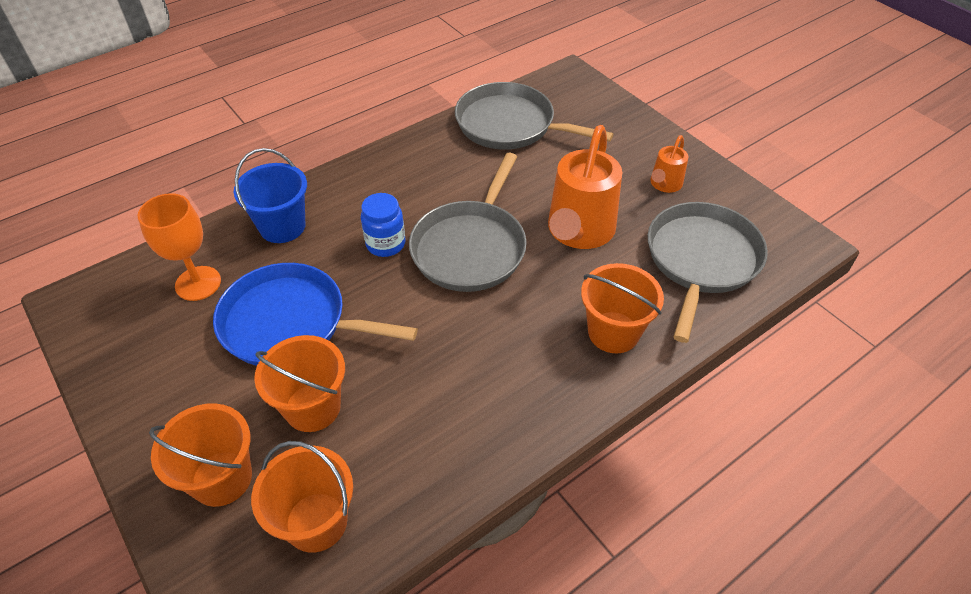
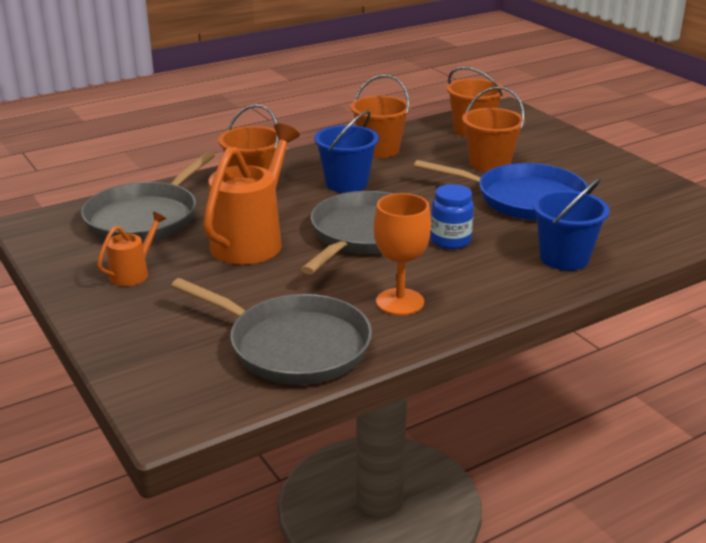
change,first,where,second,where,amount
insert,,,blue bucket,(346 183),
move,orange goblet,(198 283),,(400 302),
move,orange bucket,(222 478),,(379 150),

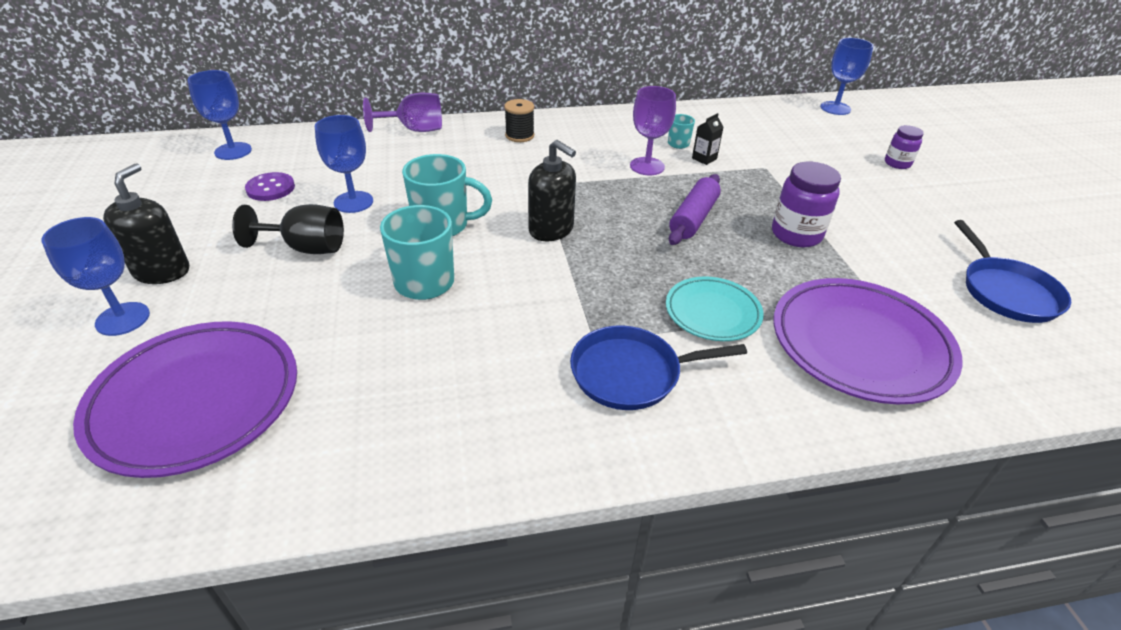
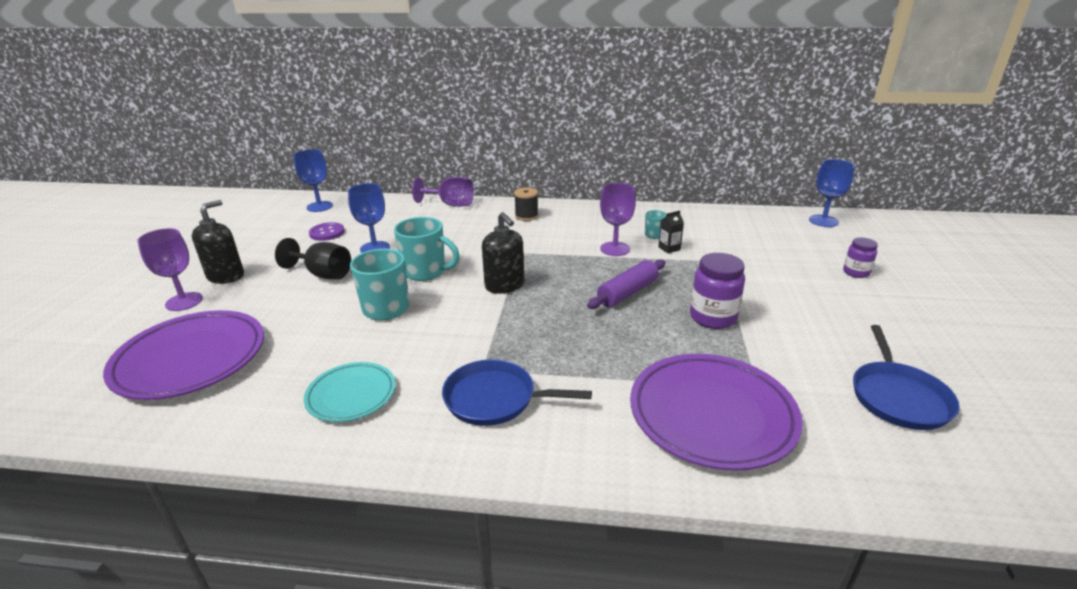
change,first,where,second,where,amount
move,turquoise plate,(712 312),,(351 395),
recolor,blue goblet,(123 319),purple goblet,(184 301),

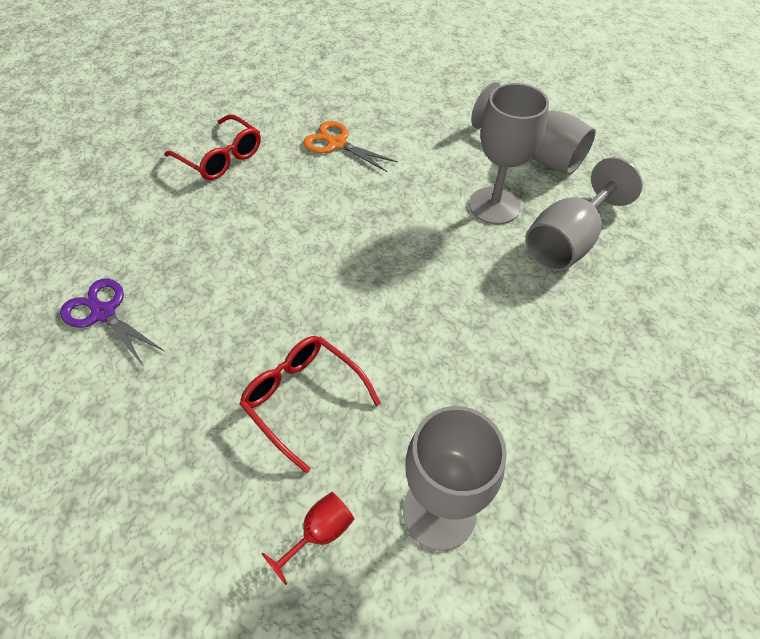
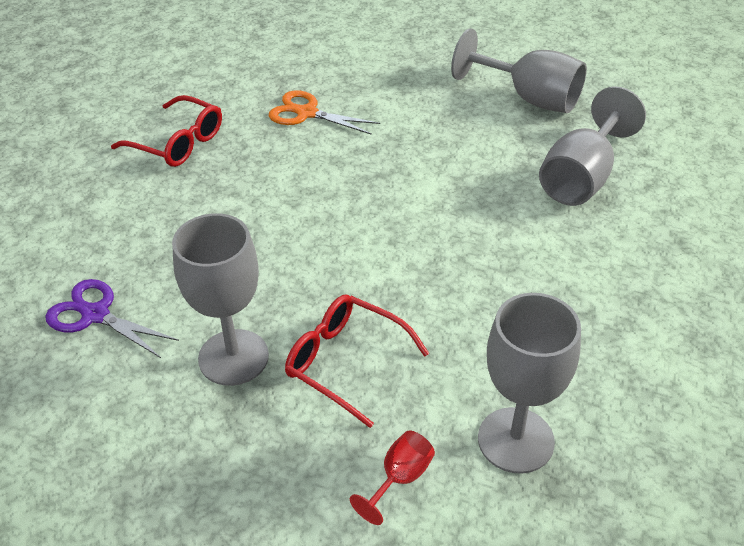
change,first,where,second,where,amount
move,grey goblet,(494 205),,(233 357),

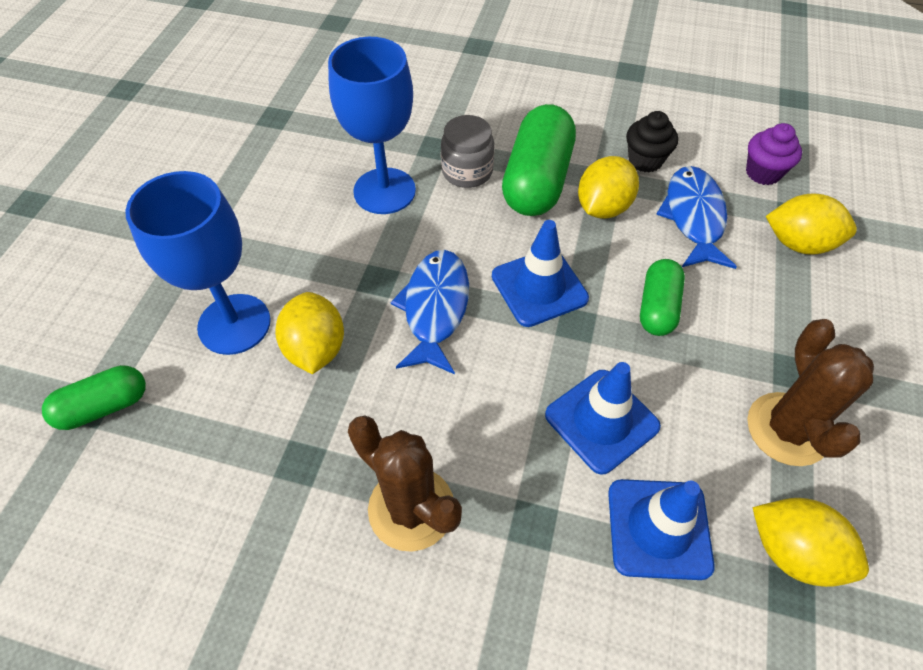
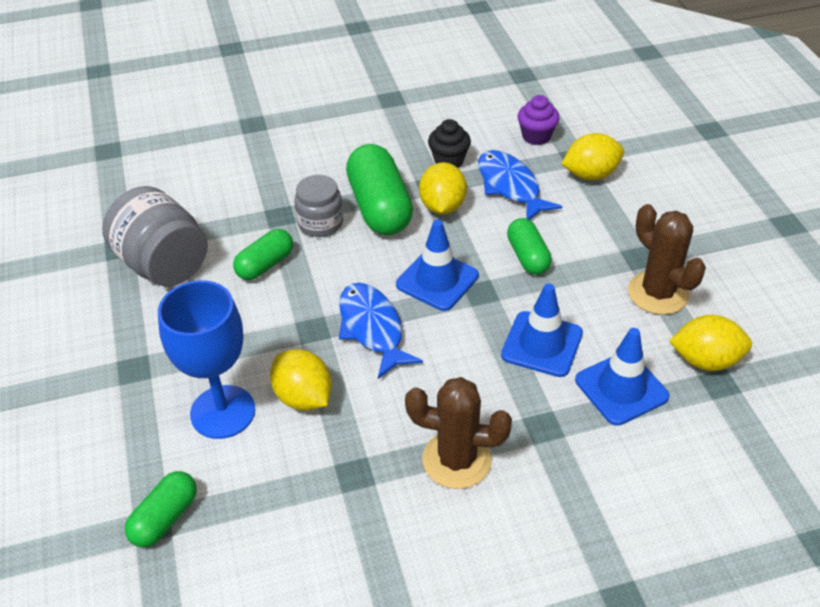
change,first,where,second,where,amount
insert,,,grey jar,(163 264),
replace,blue goblet,(384 191),green capsule,(265 265),

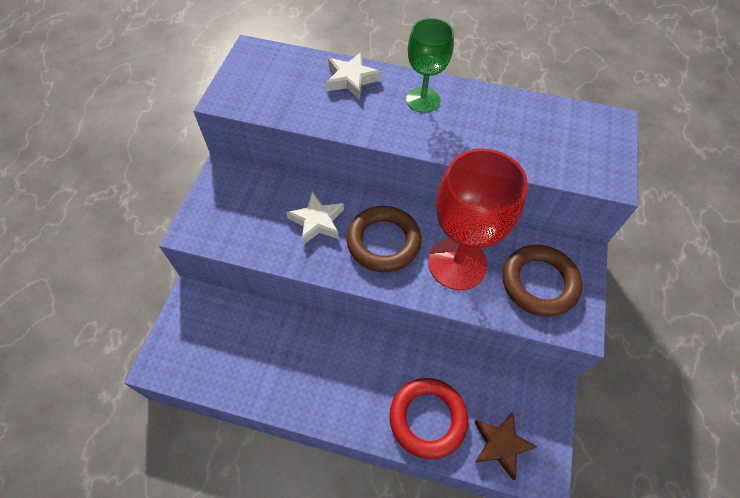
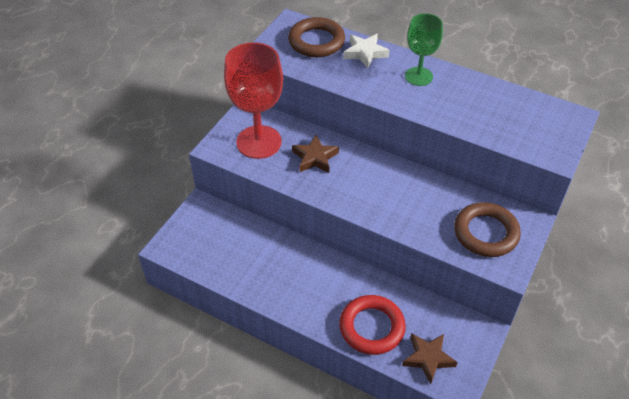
change,first,where,second,where,amount
move,brown ring,(383 242),,(316 41),
move,red goblet,(457 263),,(259 142),
recolor,white star,(317 221),brown star,(315 158),

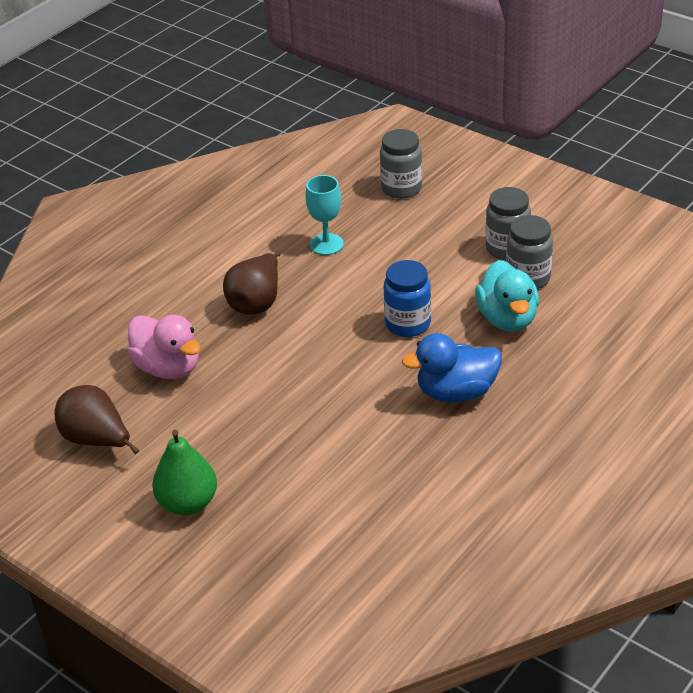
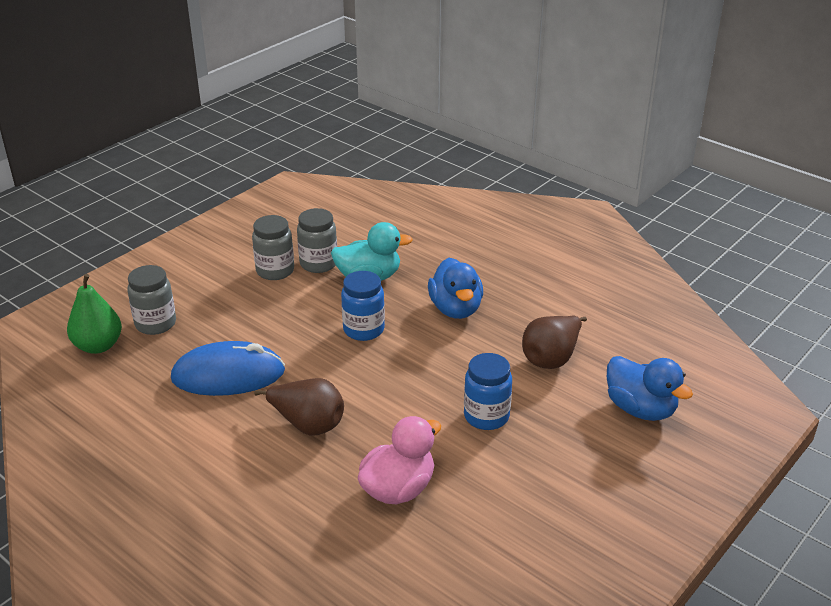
change,first,where,second,where,amount
insert,,,blue jar,(486 416),
insert,,,blue duck,(640 409),
move,brown pear,(97 440),,(551 358),
move,green pear,(188 503),,(98 346),
replace,turquoise goblet,(326 244),blue mouse,(228 375),

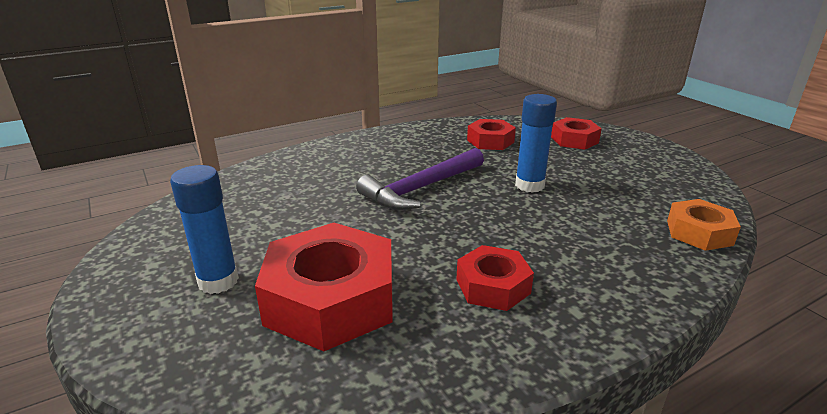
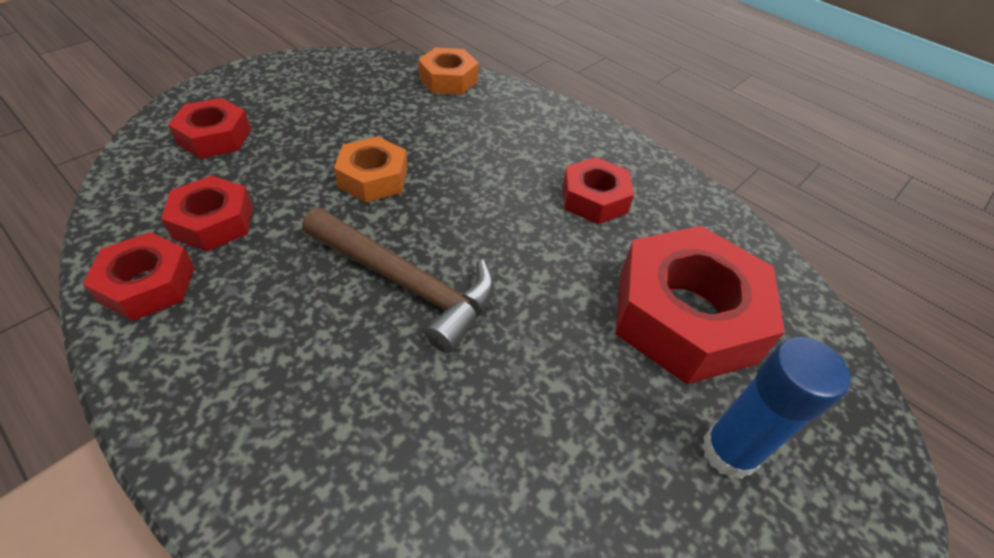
change,first,where,second,where,amount
insert,,,red nut,(148 284),
replace,blue glue stick,(529 185),orange nut,(373 178),
recolor,purple hammer,(421 188),brown hammer,(406 283),

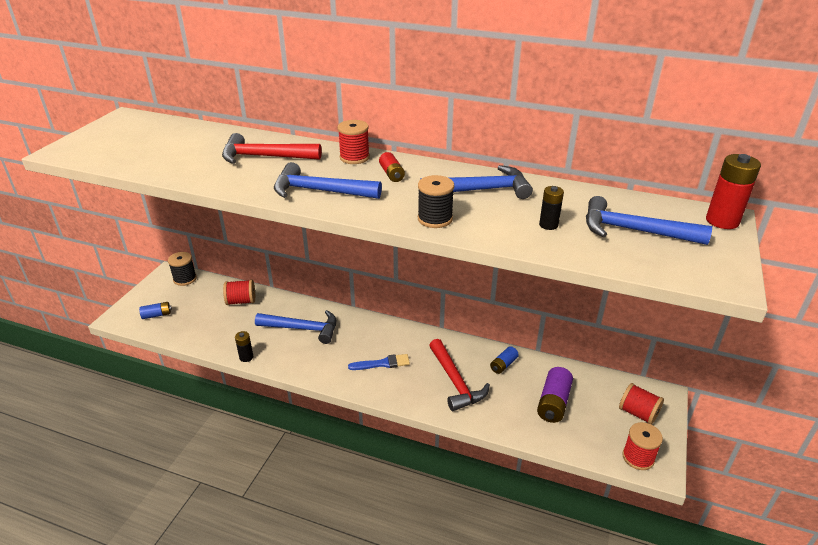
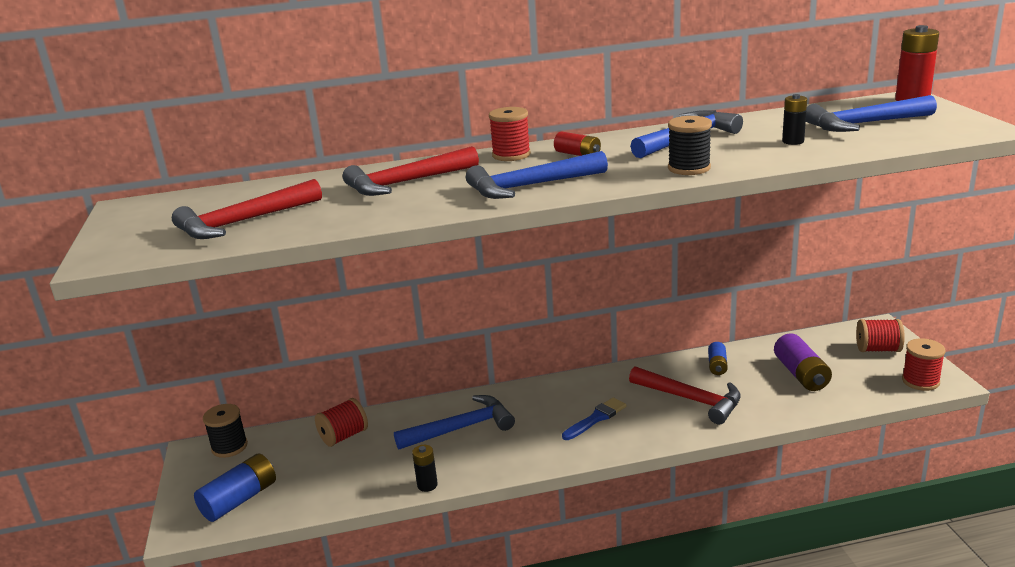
change,first,where,second,where,amount
insert,,,red hammer,(243 222),
resize,blue battery,(157 315),,(240 499),x1.69

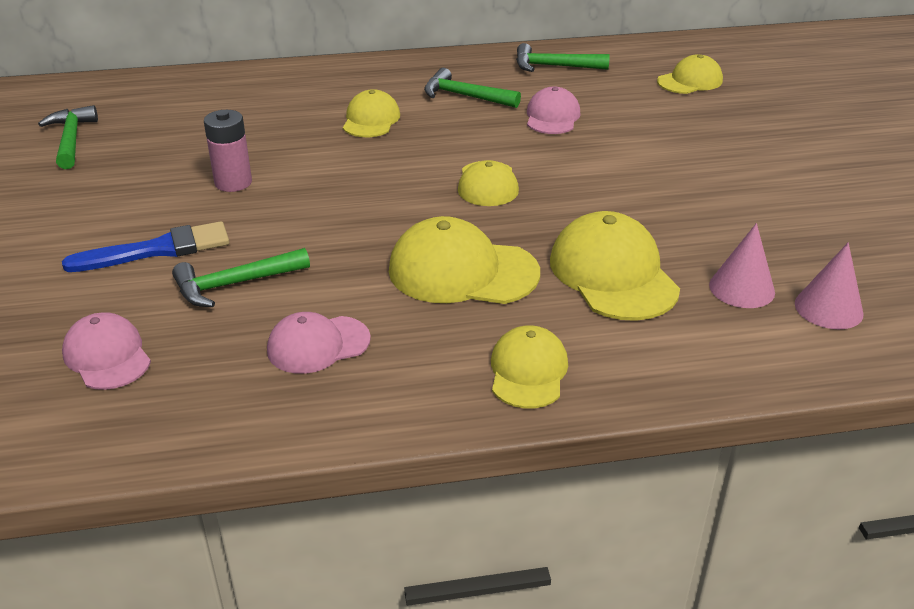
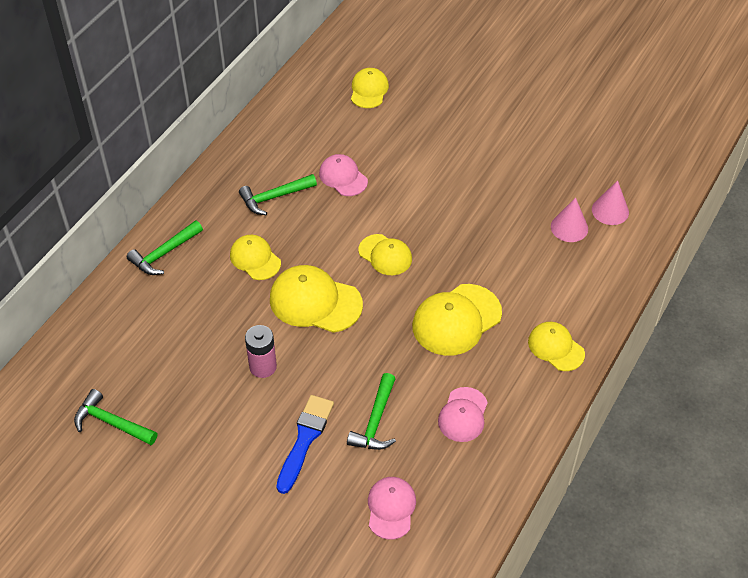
change,first,where,second,where,amount
move,green hammer,(554 66),,(164 253),
move,yellow cap,(613 274),,(315 302),
rotate,pink cap,(107 356),,(391 508),90 degrees clockwise

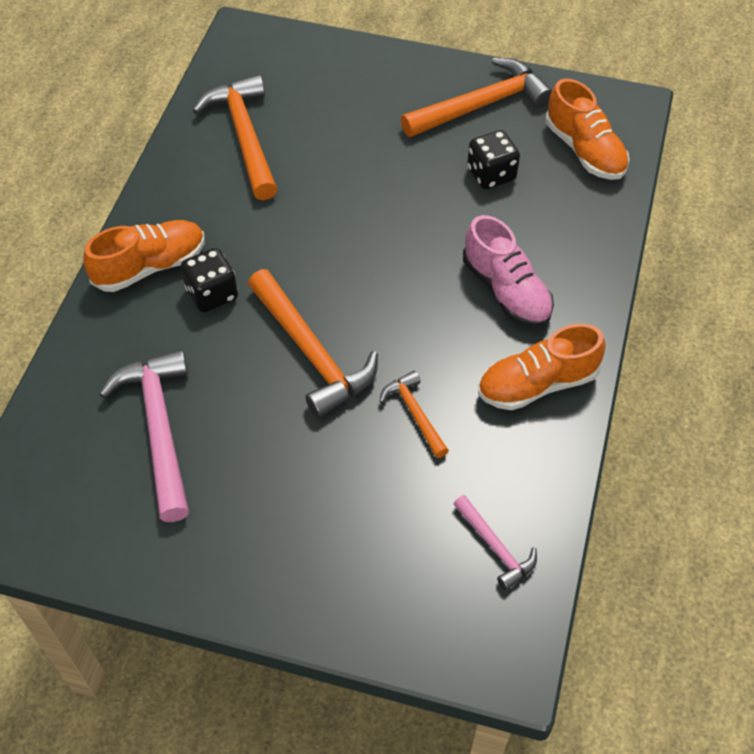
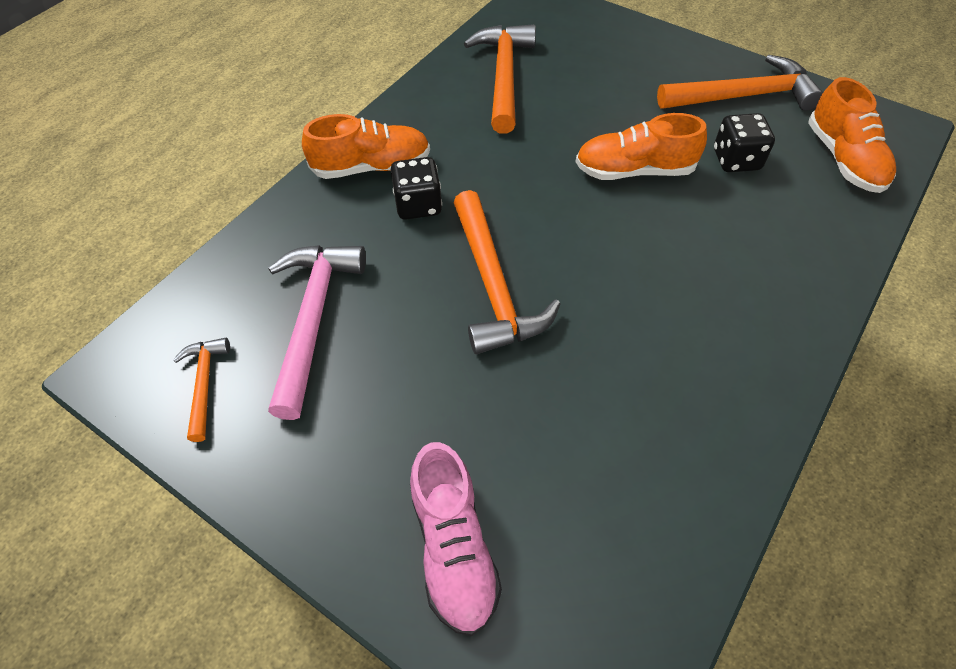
change,first,where,second,where,amount
delete,pink hammer,(495 547),,,
move,orange hammer,(415 413),,(204 384),
move,pink shoe,(506 291),,(453 547),
move,orange shoe,(537 384),,(634 170),

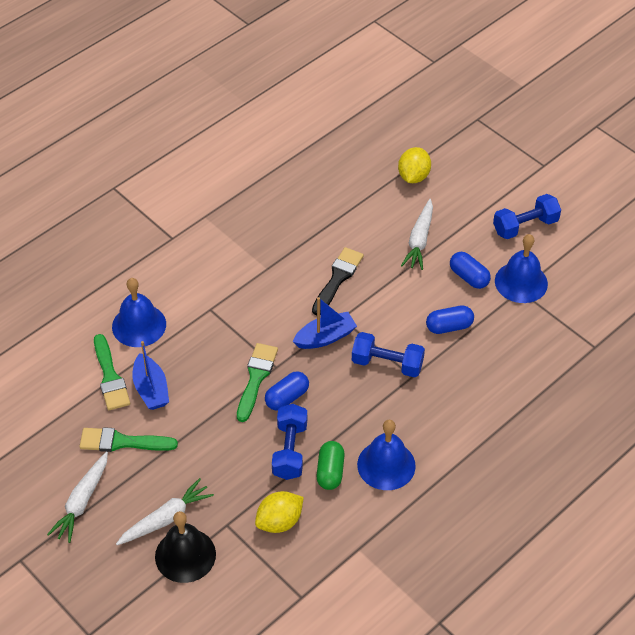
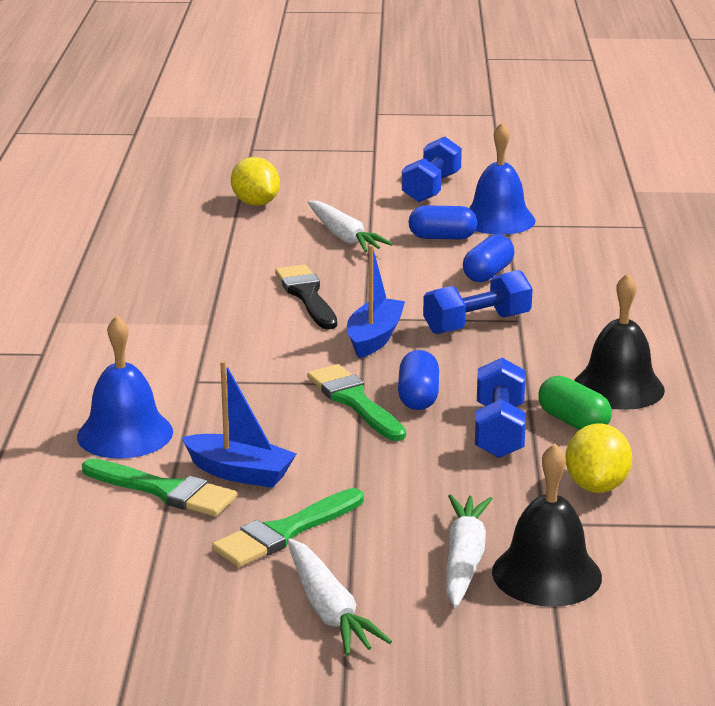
change,first,where,second,where,amount
recolor,blue bell,(386 465),black bell,(618 387),
rotate,blue dumbbell,(290 450),,(499 431),45 degrees clockwise

